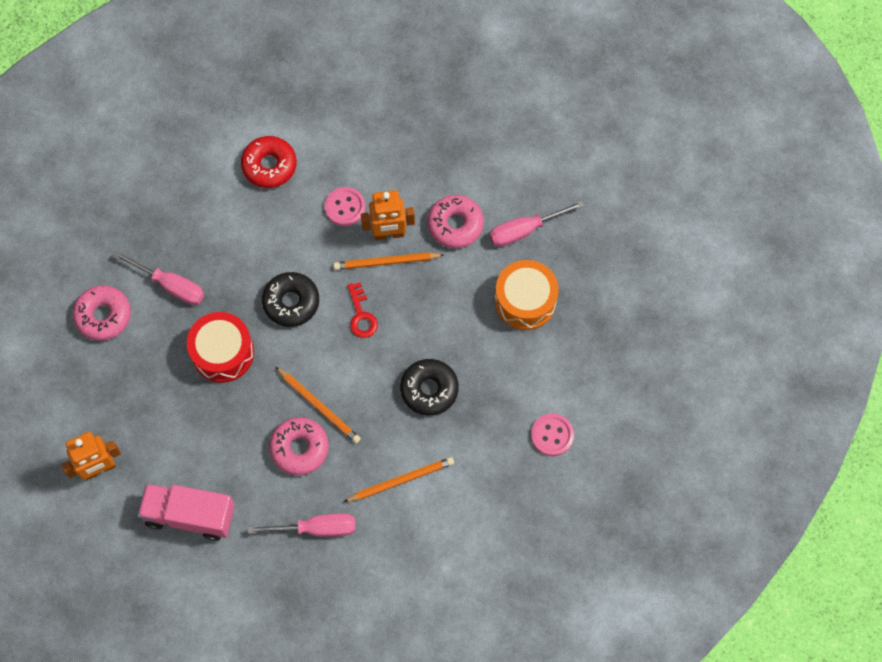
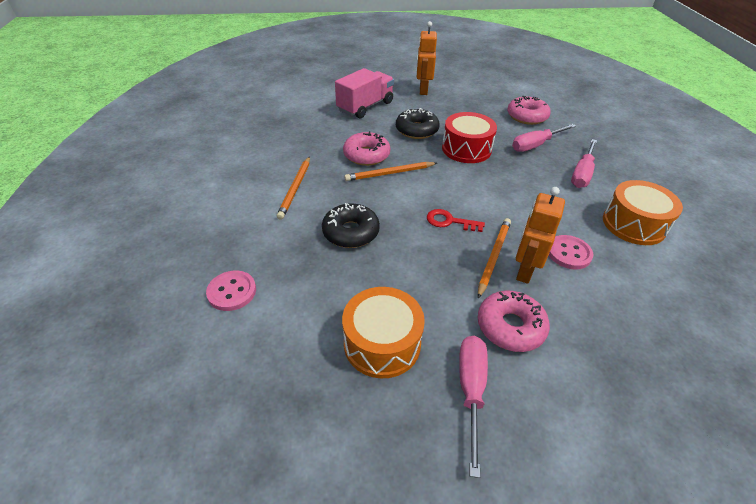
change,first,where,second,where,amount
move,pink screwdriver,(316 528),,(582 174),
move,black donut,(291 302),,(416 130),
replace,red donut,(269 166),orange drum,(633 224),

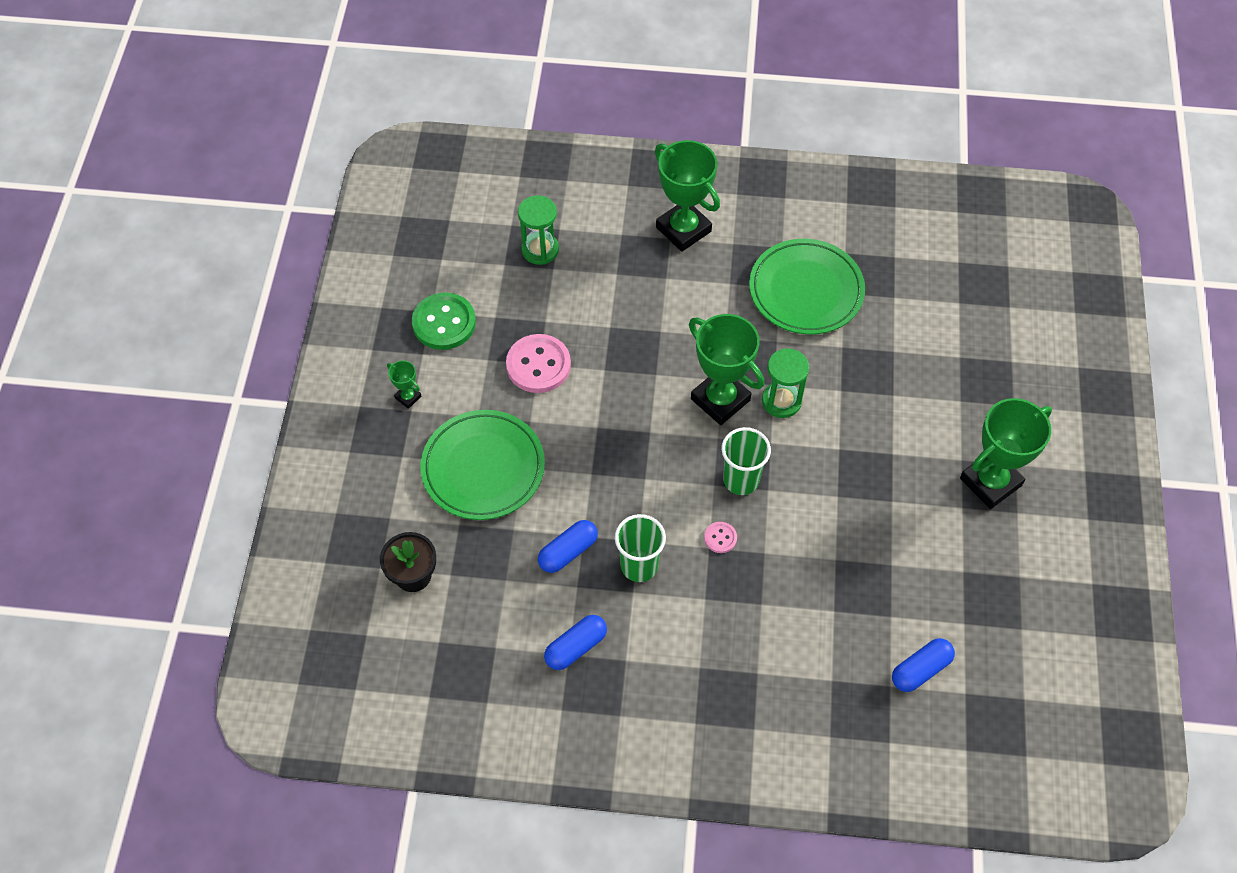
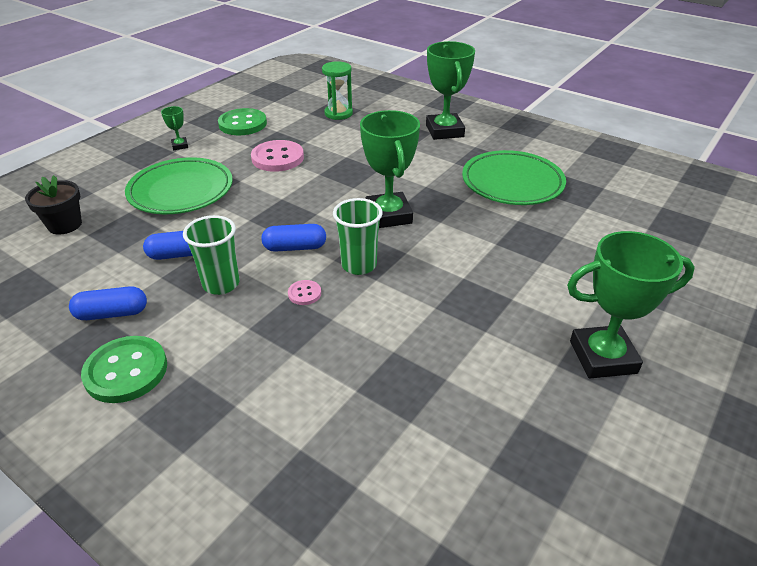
change,first,where,second,where,amount
delete,green hourglass,(781 401),,,
insert,,,green button,(126 371),
move,blue capsule,(920 670),,(295 247),

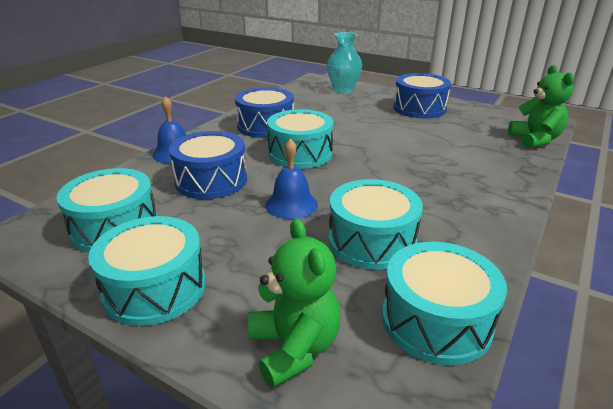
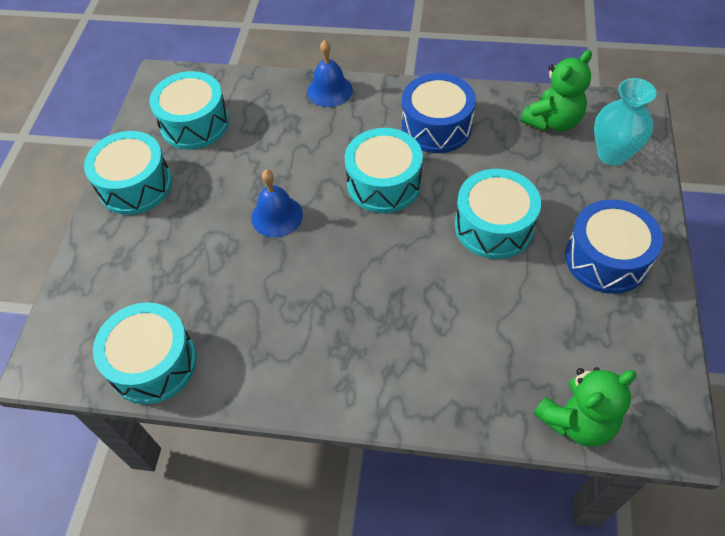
change,first,where,second,where,amount
delete,blue drum,(211 180),,,
move,green teddy bear,(294 348),,(552 121),
move,turquoise drum,(372 241),,(494 226),

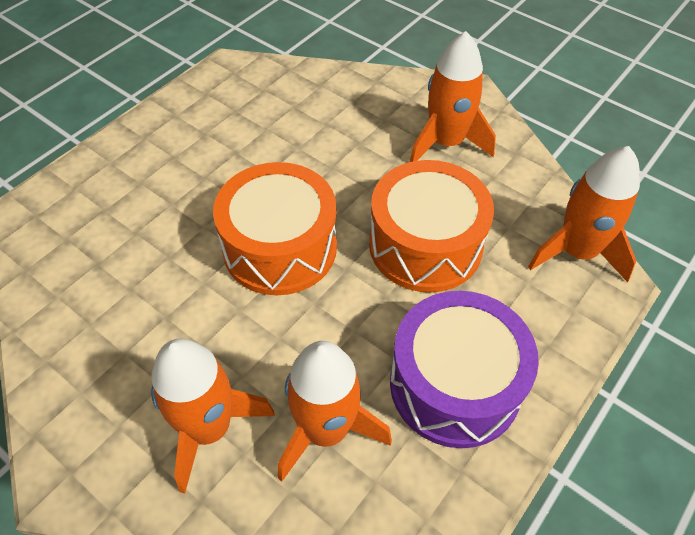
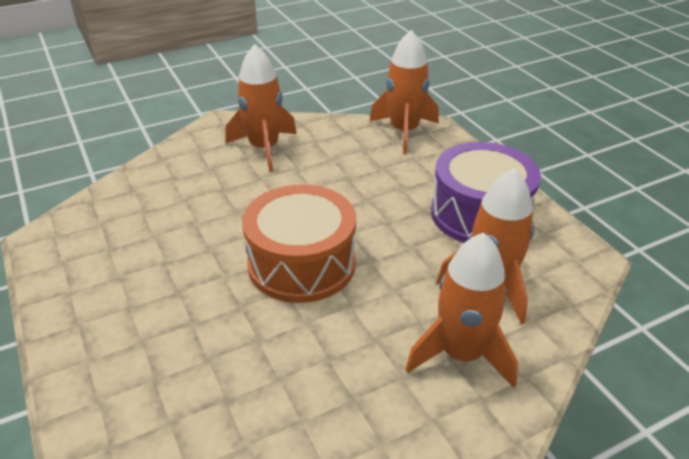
change,first,where,second,where,amount
delete,orange drum,(425 245),,,

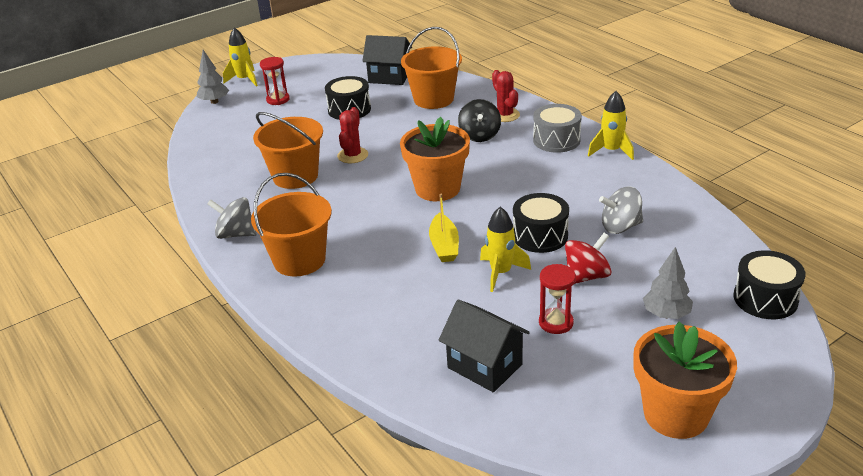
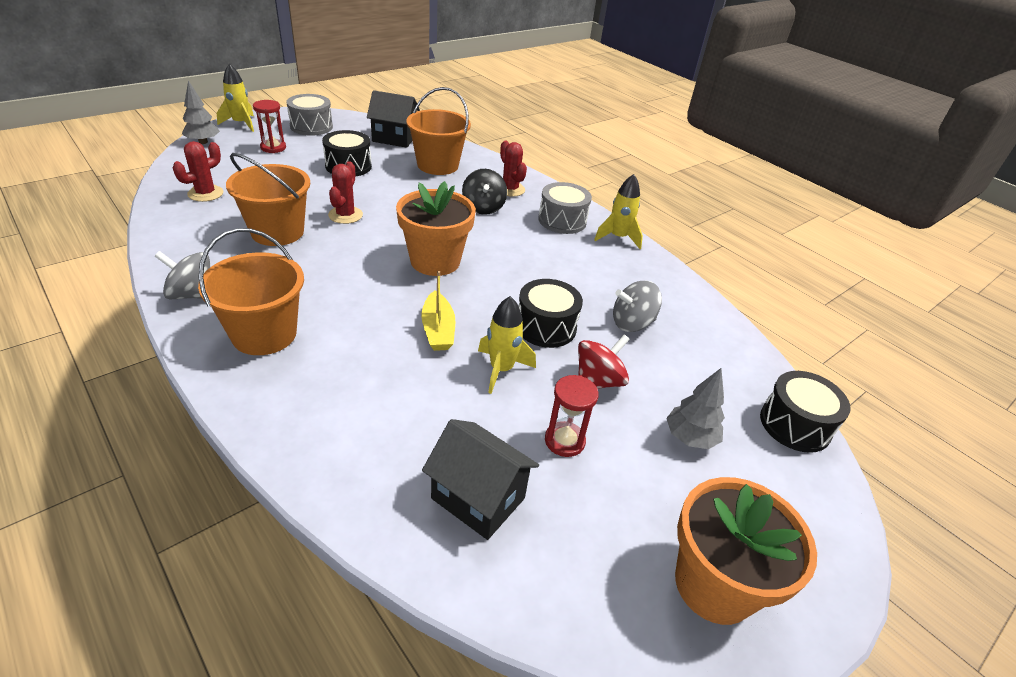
change,first,where,second,where,amount
insert,,,red cactus,(205 193),
insert,,,grey drum,(311 126),

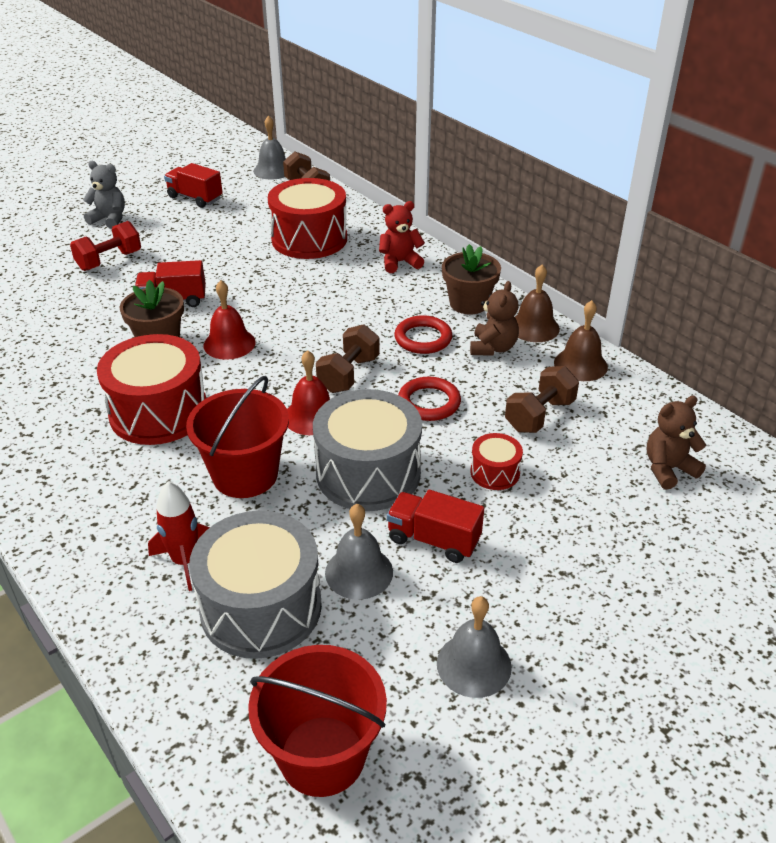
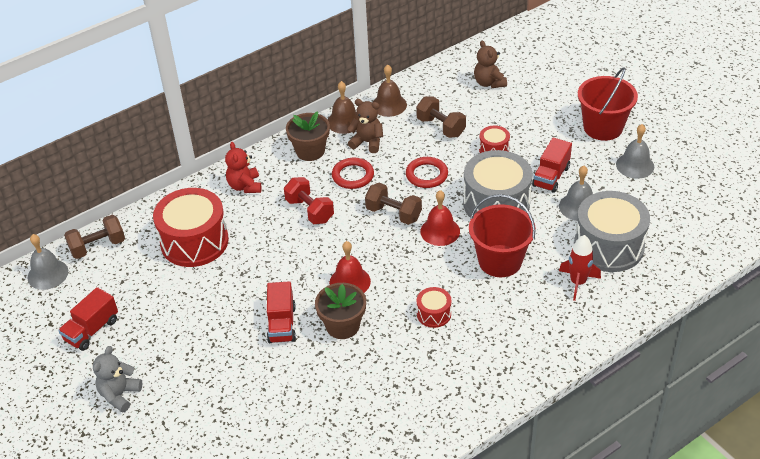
change,first,where,second,where,amount
move,red dumbbell,(109 261),,(309 211),
move,red bucket,(322 755),,(603 127),
resize,red drum,(159 412),,(434 314),x0.47

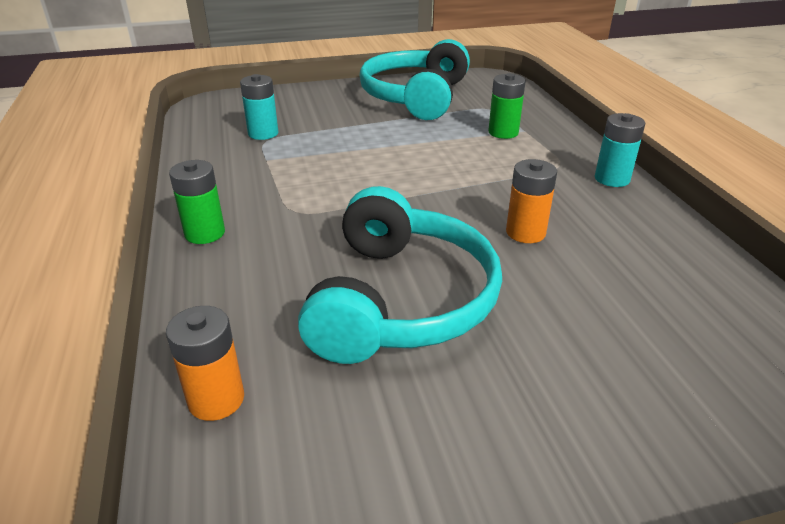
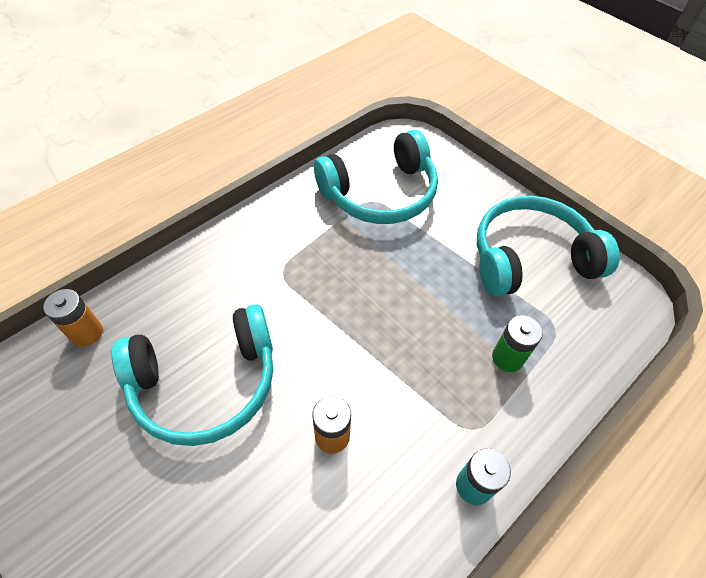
change,first,where,second,where,amount
delete,green battery,(205 233),,,
replace,turquoise battery,(263 133),turquoise headphones,(380 193),

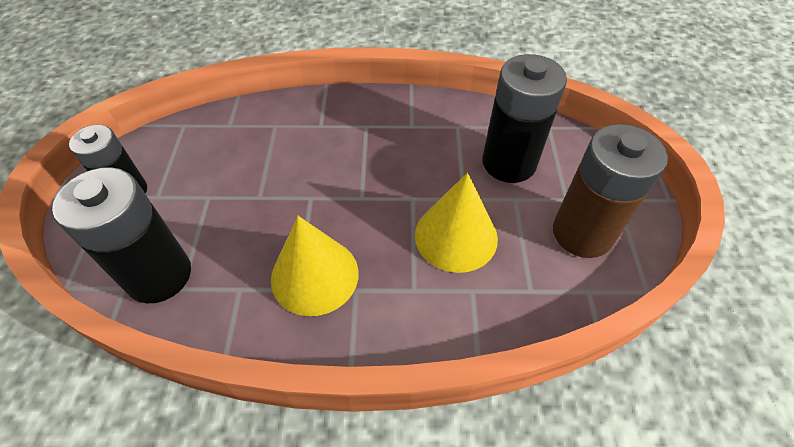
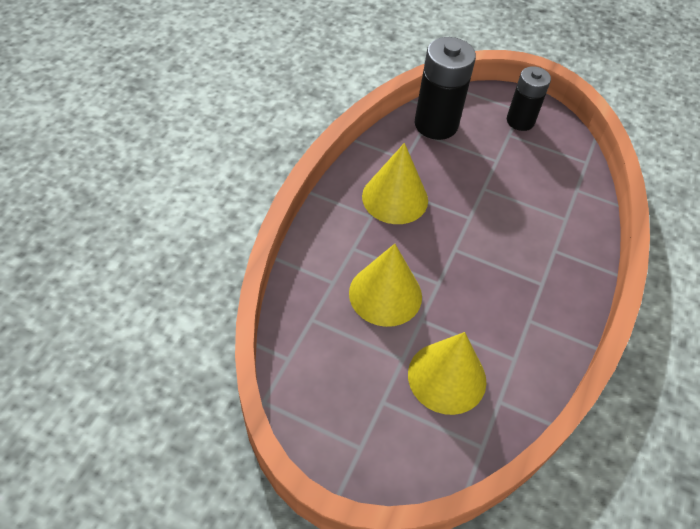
change,first,where,second,where,amount
delete,brown battery,(582 233),,,
replace,black battery,(509 163),yellow cone,(447 377),

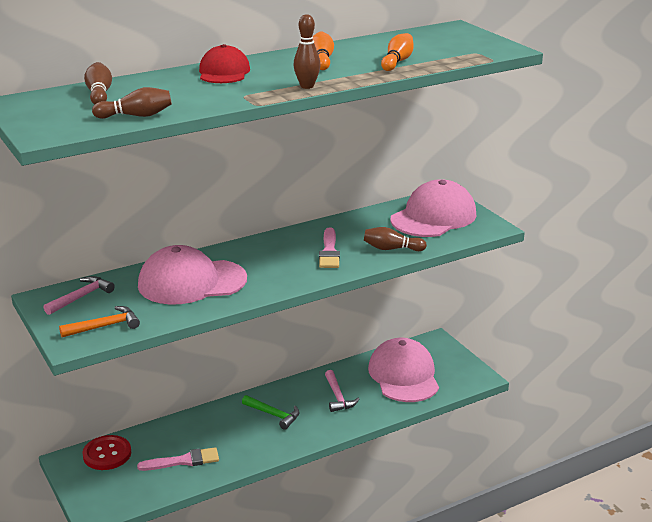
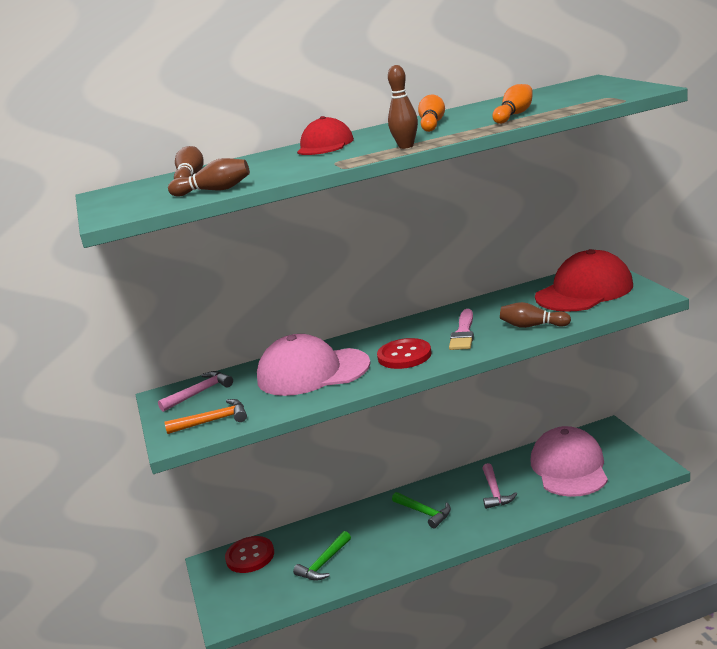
change,first,where,second,where,amount
insert,,,red button,(404 356),
replace,pink brush,(183 461),green hammer,(324 563),
recolor,pink cap,(433 217),red cap,(584 291),

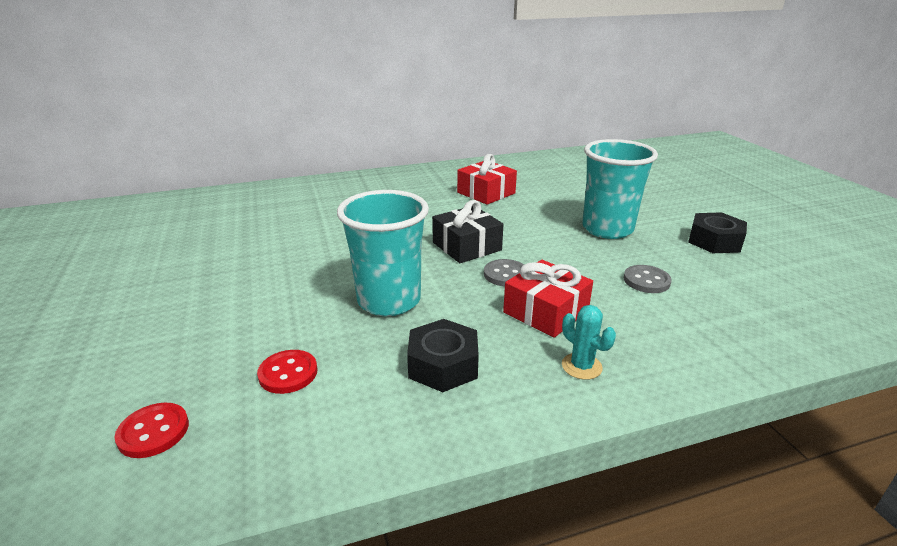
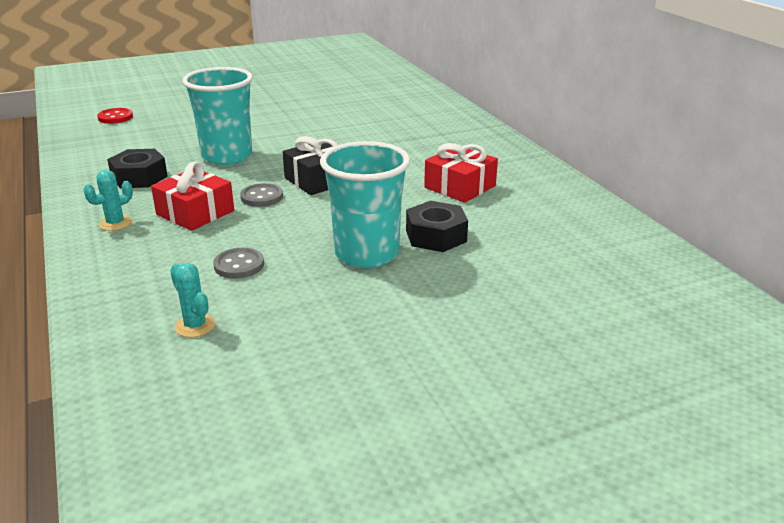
change,first,where,second,where,amount
delete,red button,(288 373),,,
insert,,,turquoise cactus,(195 326),
move,black nut,(714 241),,(436 236),

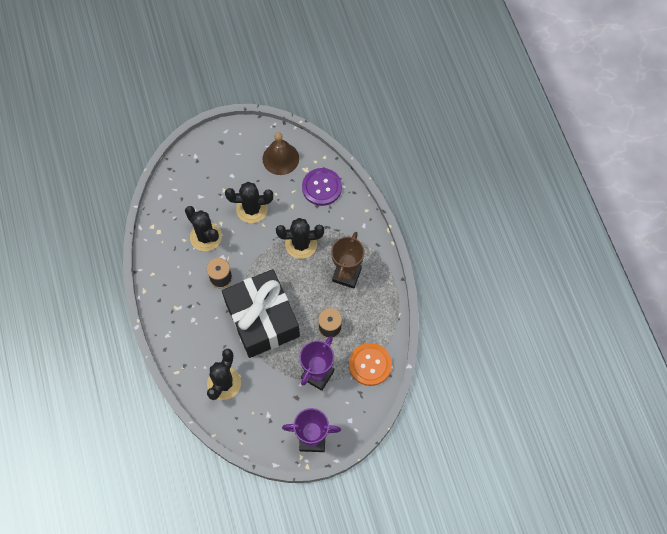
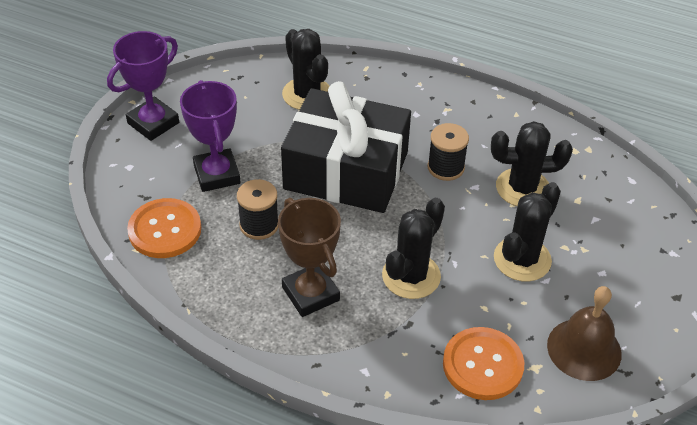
change,first,where,second,where,amount
recolor,purple button,(321 187),orange button,(482 365),

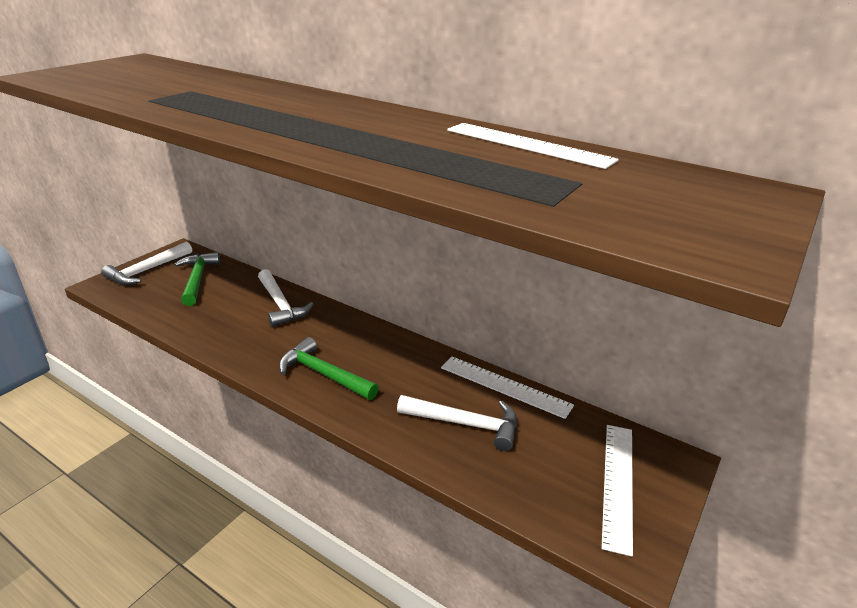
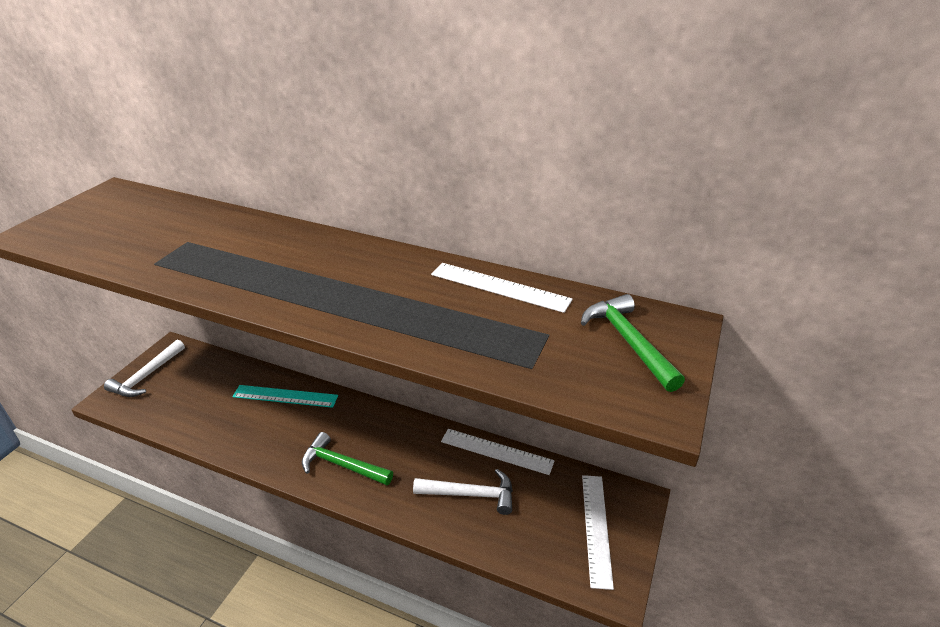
change,first,where,second,where,amount
move,green hammer,(197 279),,(628 342),
replace,white hammer,(280 304),turquoise ruler,(285 396),

